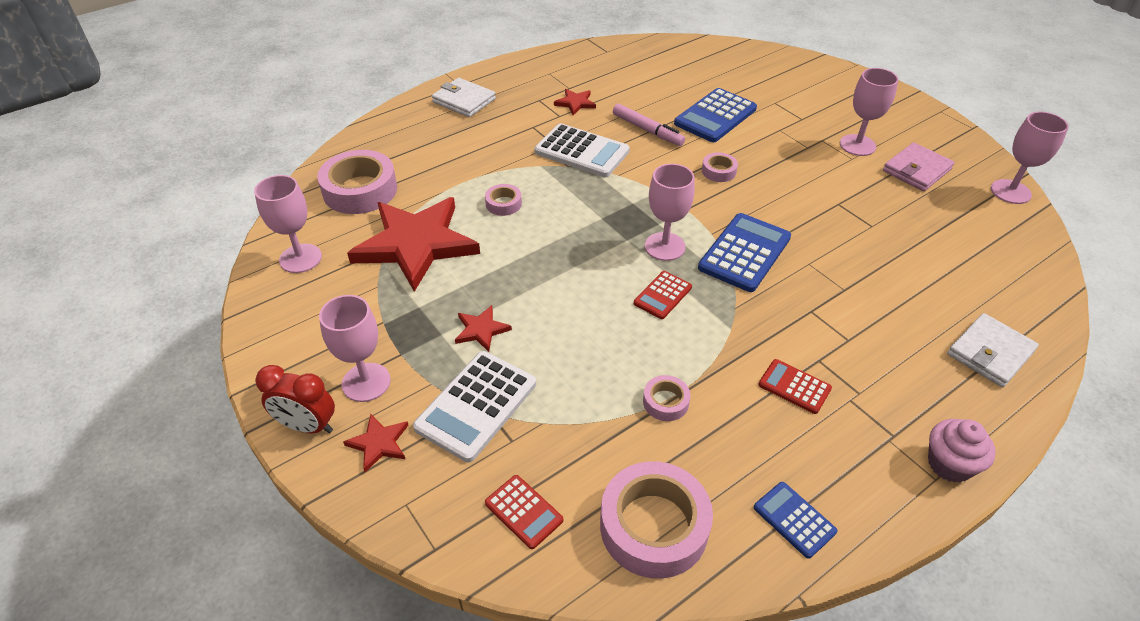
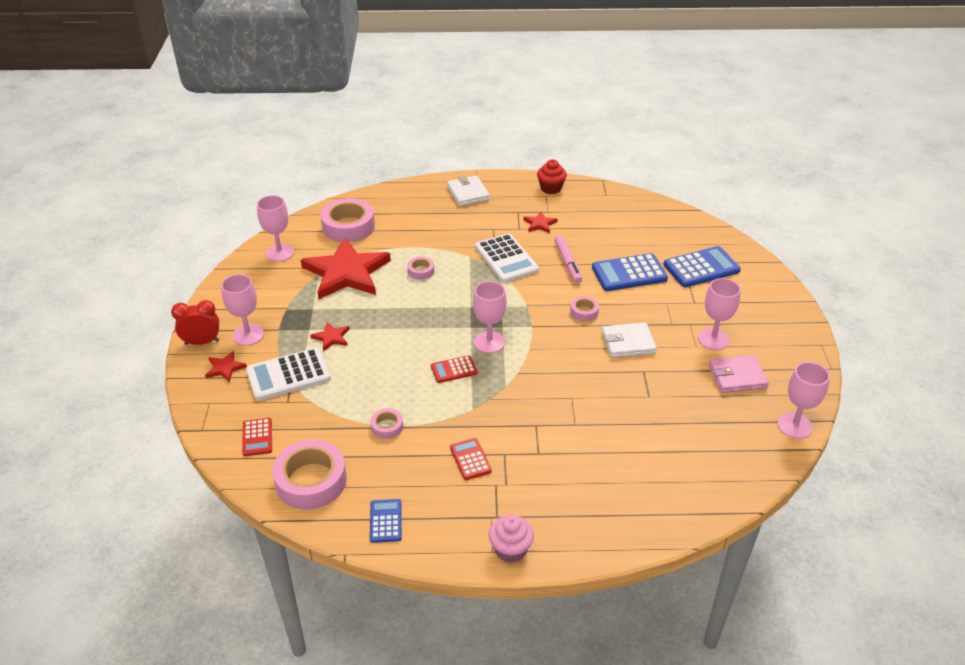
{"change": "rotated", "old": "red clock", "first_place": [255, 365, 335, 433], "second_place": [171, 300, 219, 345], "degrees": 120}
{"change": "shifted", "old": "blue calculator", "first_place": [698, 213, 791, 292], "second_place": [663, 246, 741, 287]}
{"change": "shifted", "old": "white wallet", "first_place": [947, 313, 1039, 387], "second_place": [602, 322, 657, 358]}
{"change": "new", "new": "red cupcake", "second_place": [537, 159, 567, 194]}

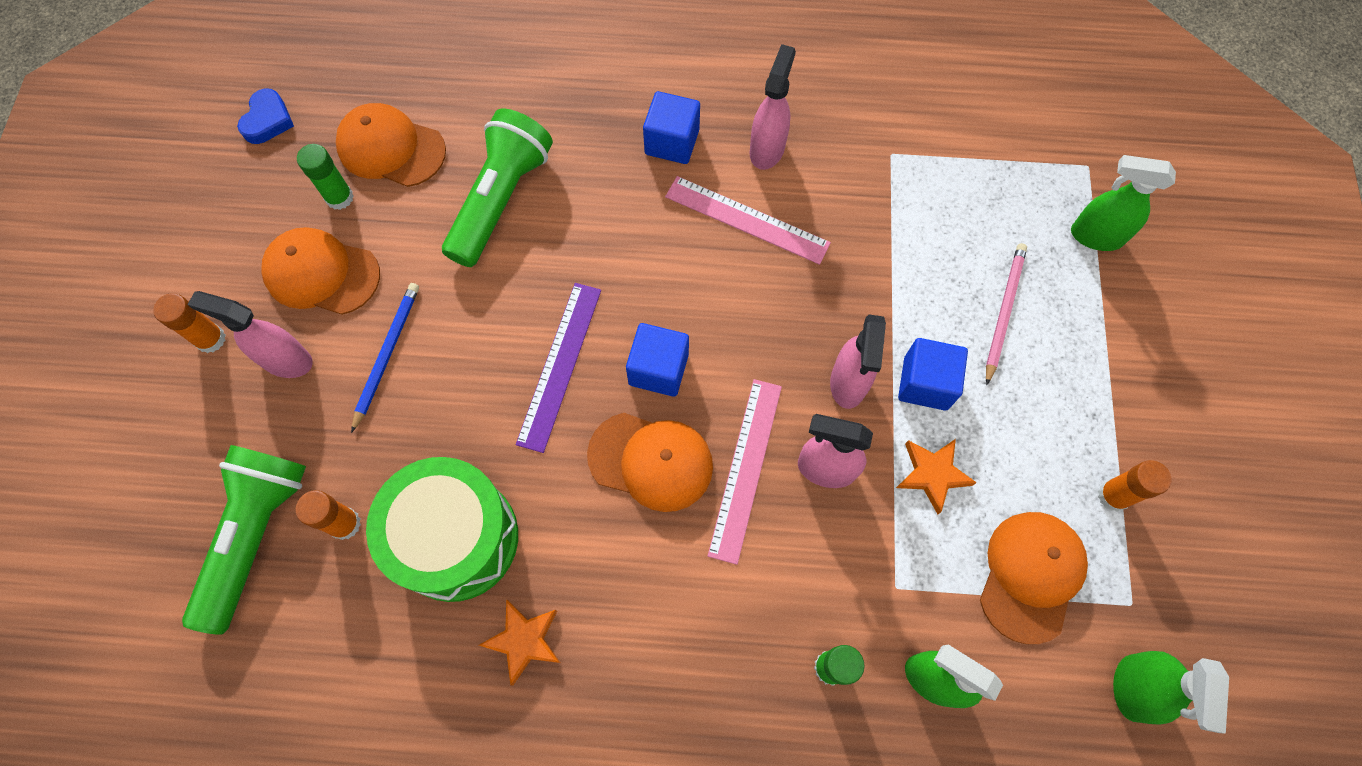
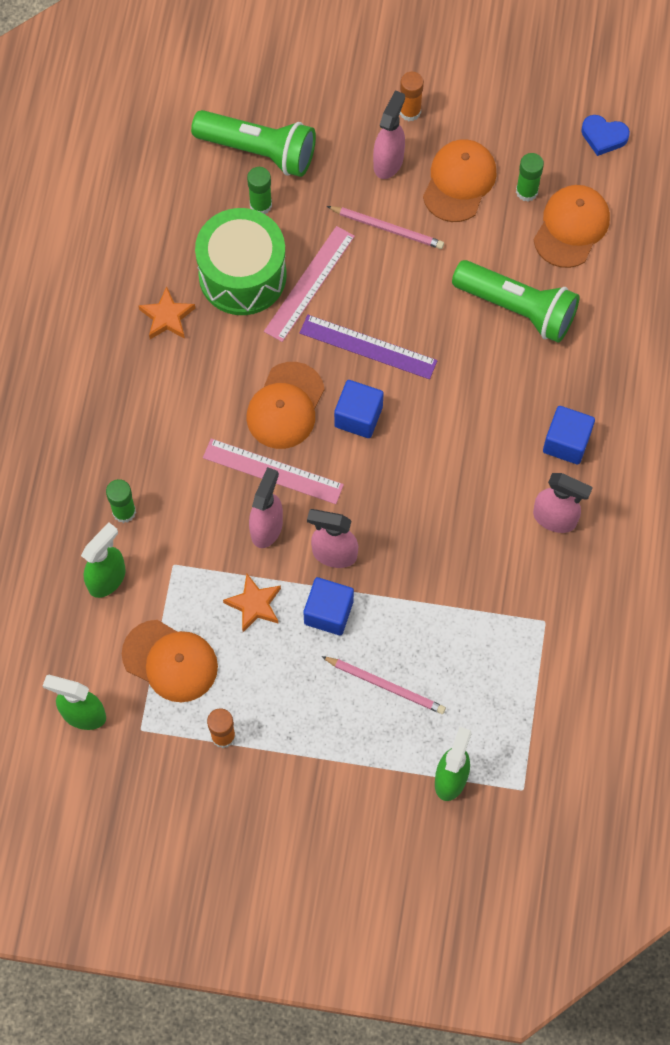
{"change": "repainted", "old": "orange glue stick", "new": "green glue stick", "first_place": [296, 490, 361, 540], "second_place": [247, 167, 272, 214]}
{"change": "repainted", "old": "blue pencil", "new": "pink pencil", "first_place": [351, 283, 419, 433], "second_place": [327, 206, 444, 249]}
{"change": "shifted", "old": "pink ruler", "first_place": [665, 176, 831, 265], "second_place": [264, 226, 355, 342]}

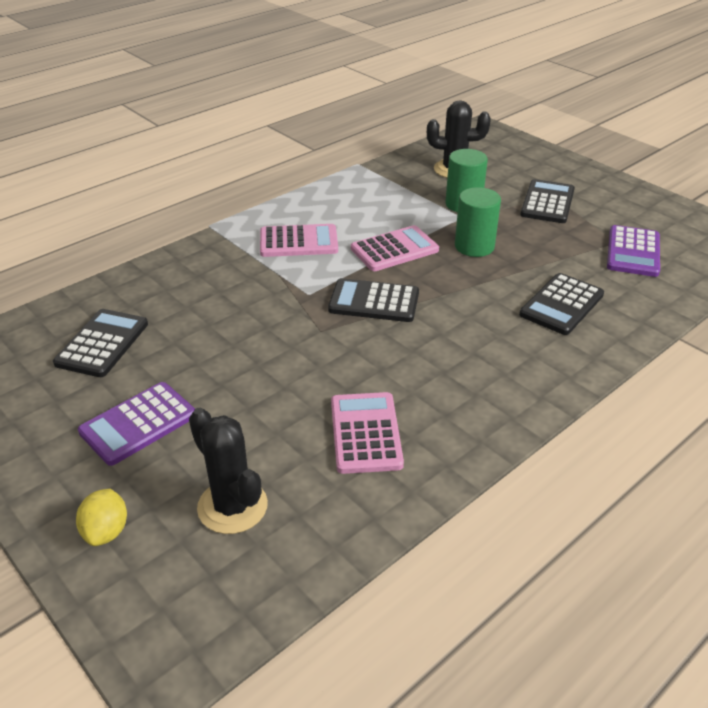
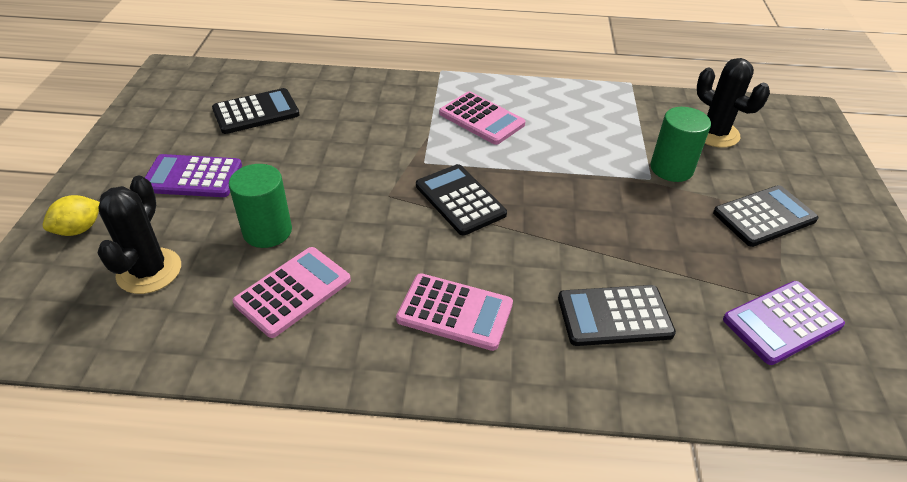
{"change": "shifted", "old": "pink calculator", "first_place": [351, 225, 439, 271], "second_place": [396, 273, 513, 351]}
{"change": "shifted", "old": "green cylinder", "first_place": [455, 187, 501, 257], "second_place": [229, 164, 292, 248]}

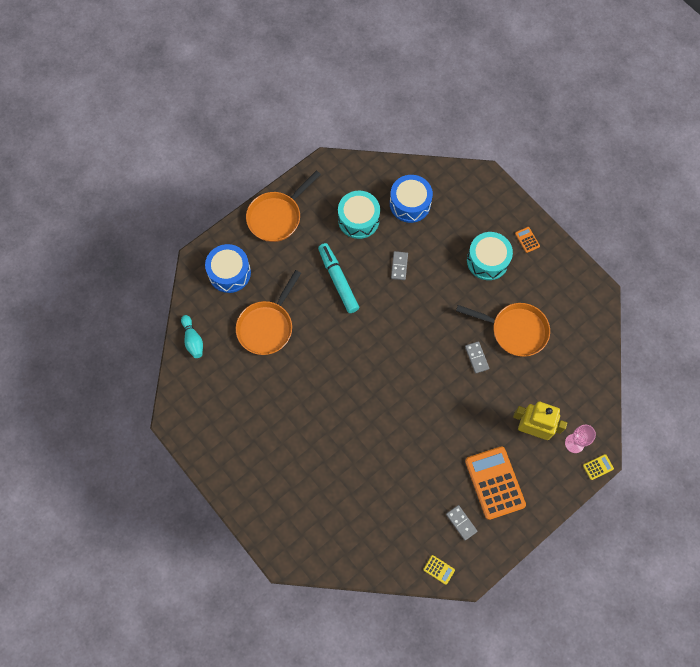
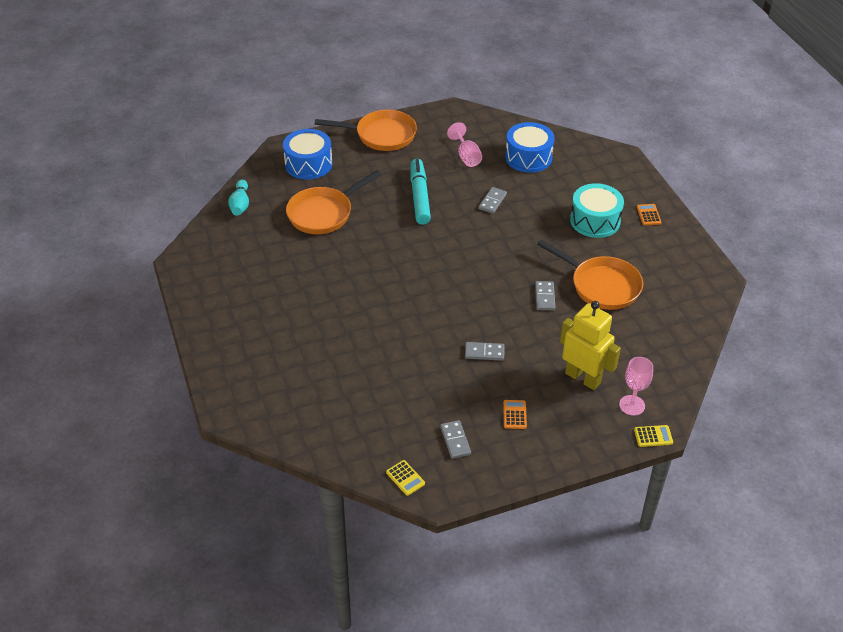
{"change": "rotated", "old": "orange pan", "first_place": [246, 170, 321, 242], "second_place": [315, 110, 417, 151], "degrees": -150}
{"change": "swapped", "old": "turquoise drum", "new": "pink goblet", "first_place": [338, 191, 380, 239], "second_place": [447, 122, 482, 167]}
{"change": "scaled", "old": "orange calculator", "first_place": [465, 446, 526, 520], "second_place": [503, 400, 527, 429], "factor": 0.41}
{"change": "new", "new": "grey domino", "second_place": [465, 342, 505, 361]}

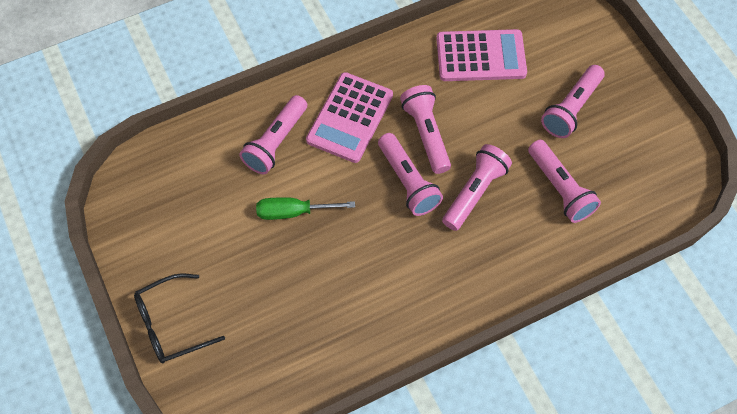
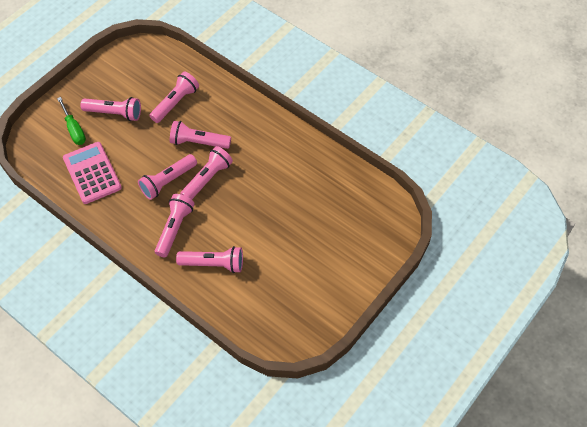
{"change": "gone", "old": "black glasses", "first_place": [134, 274, 225, 363]}
{"change": "shifted", "old": "green screwdriver", "first_place": [256, 197, 355, 220], "second_place": [57, 97, 86, 145]}
{"change": "swapped", "old": "pink calculator", "new": "pink flashlight", "first_place": [306, 72, 393, 163], "second_place": [155, 194, 195, 258]}

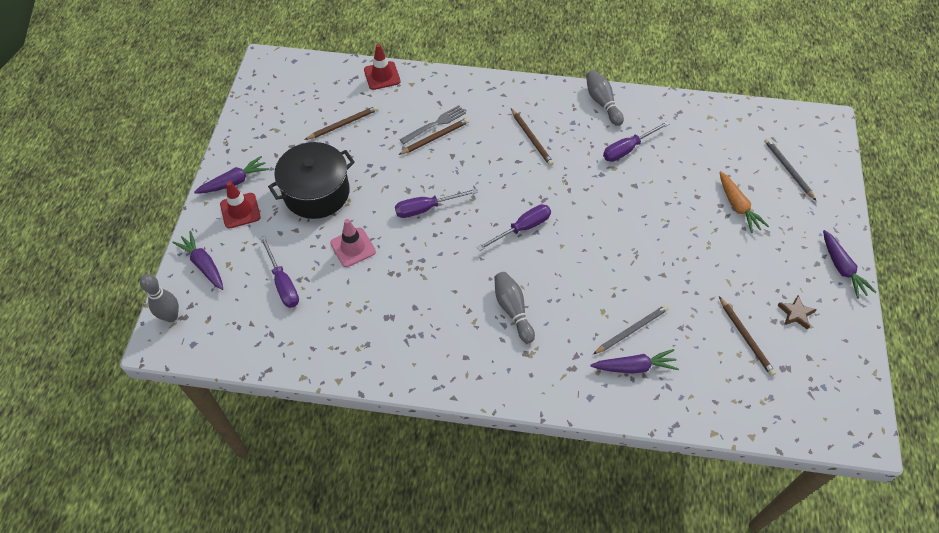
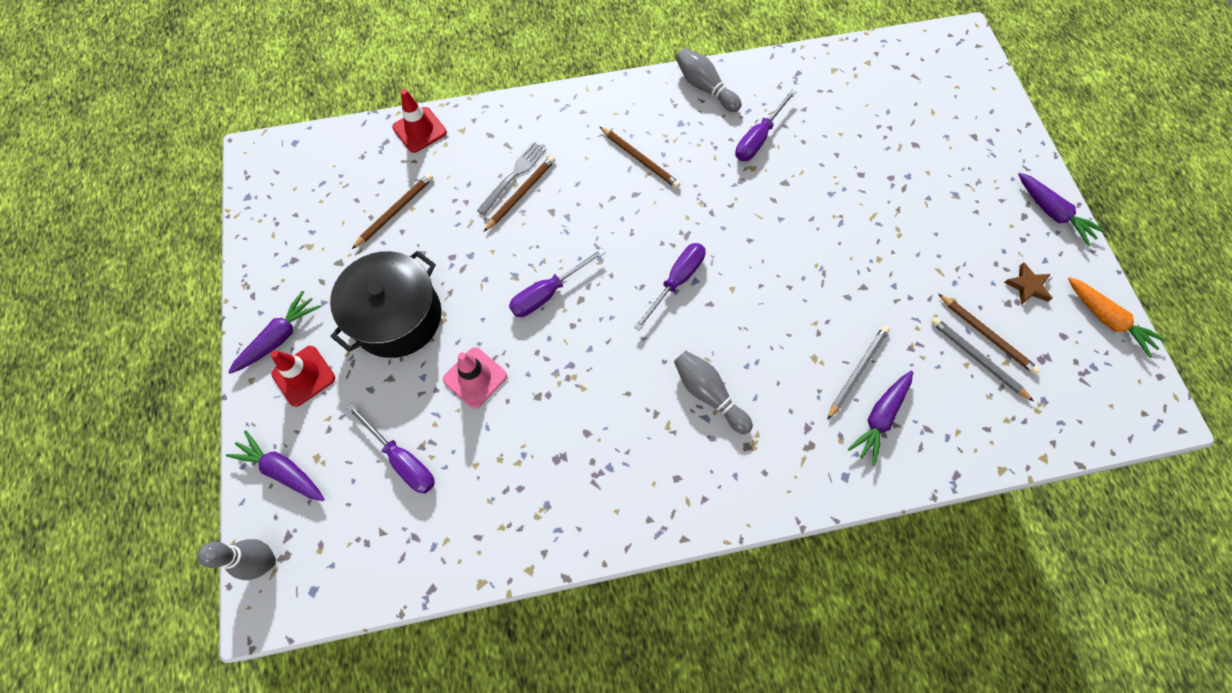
{"change": "rotated", "old": "purple carrot", "first_place": [591, 349, 679, 373], "second_place": [848, 371, 913, 466], "degrees": 150}
{"change": "shifted", "old": "orange carrot", "first_place": [720, 171, 769, 233], "second_place": [1068, 277, 1166, 358]}
{"change": "shifted", "old": "grey pencil", "first_place": [764, 138, 816, 201], "second_place": [931, 317, 1034, 401]}

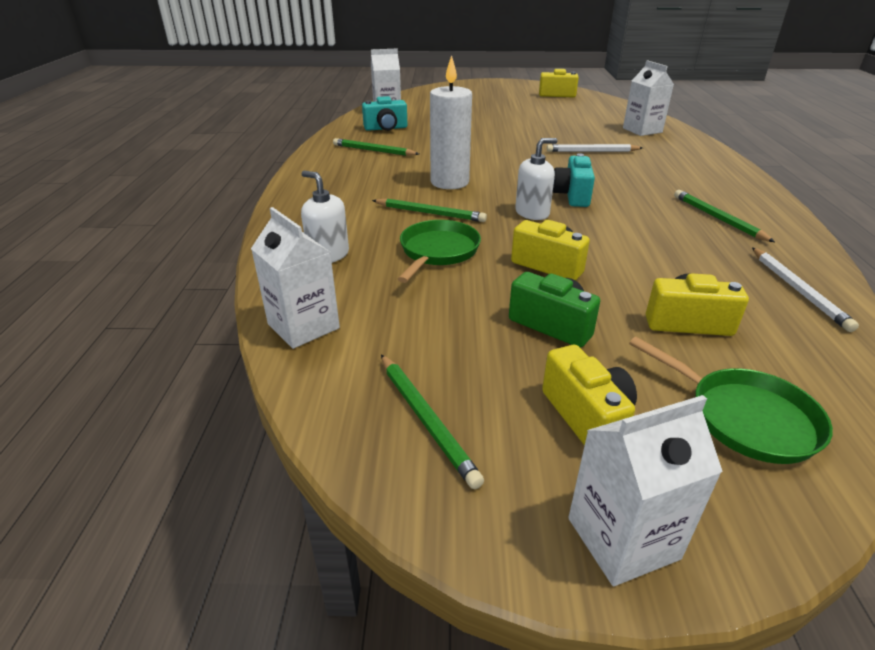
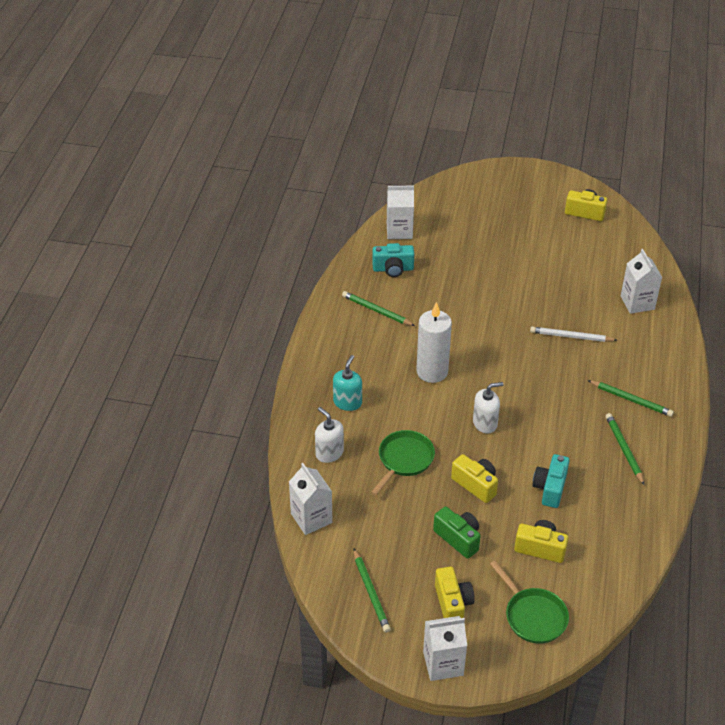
{"change": "shifted", "old": "green pencil", "first_place": [372, 198, 487, 222], "second_place": [588, 380, 674, 417]}
{"change": "shifted", "old": "turquoise camera", "first_place": [553, 153, 595, 207], "second_place": [532, 454, 570, 508]}
{"change": "gone", "old": "white pencil", "first_place": [752, 247, 859, 332]}
{"change": "new", "new": "turquoise soap dispenser", "second_place": [333, 355, 362, 411]}

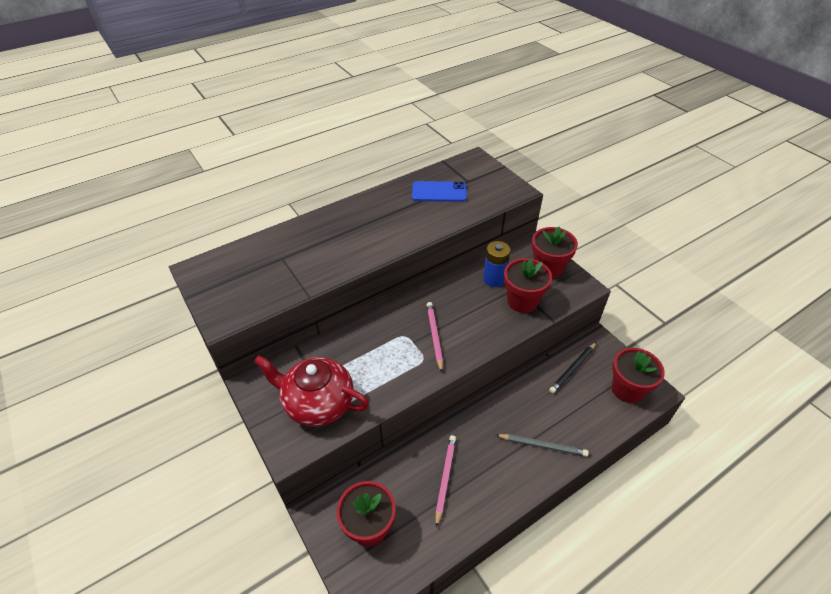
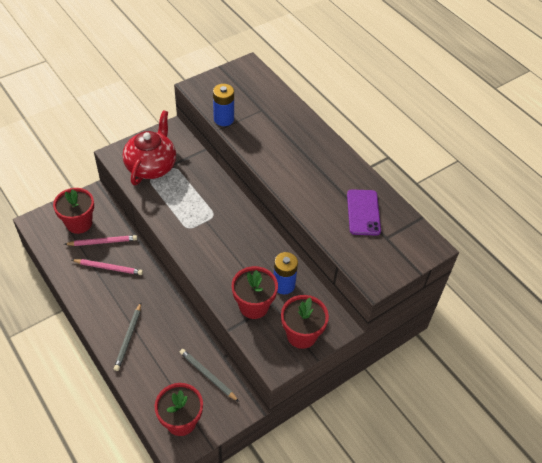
{"change": "repainted", "old": "blue phone", "new": "purple phone", "first_place": [412, 181, 467, 202], "second_place": [347, 189, 381, 235]}
{"change": "shifted", "old": "pink pencil", "first_place": [427, 302, 443, 372], "second_place": [64, 235, 137, 246]}
{"change": "repainted", "old": "black pencil", "new": "grey pencil", "first_place": [549, 342, 596, 393], "second_place": [179, 349, 239, 402]}
{"change": "new", "new": "blue battery", "second_place": [213, 84, 234, 126]}

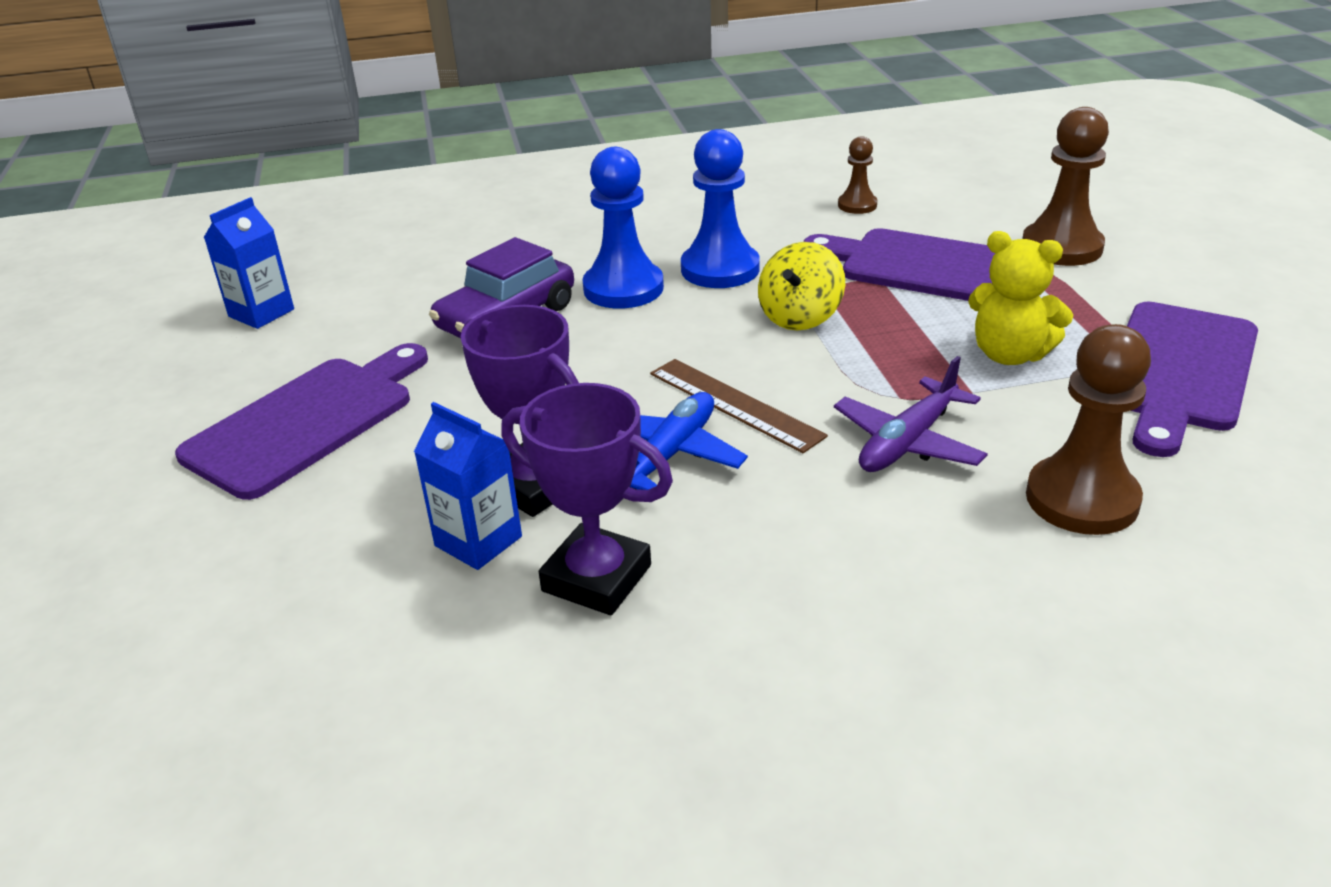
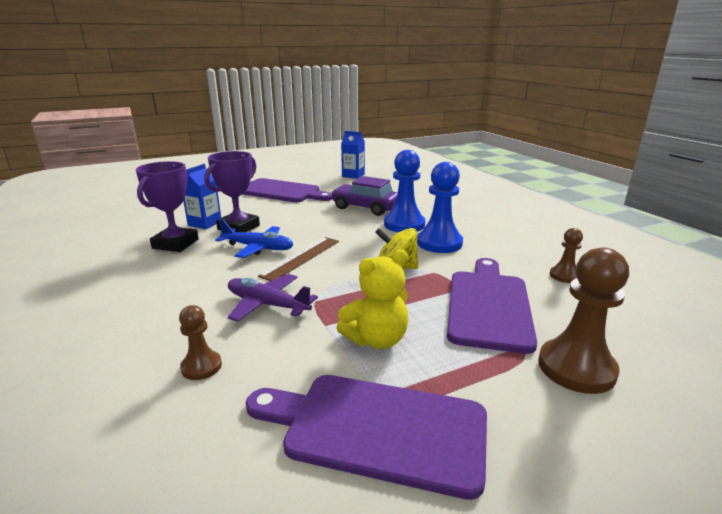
{"change": "rotated", "old": "yellow teddy bear", "first_place": [968, 231, 1073, 365], "second_place": [337, 250, 409, 349], "degrees": -135}
{"change": "scaled", "old": "brown pawn", "first_place": [1026, 324, 1151, 535], "second_place": [179, 305, 222, 380], "factor": 0.54}

